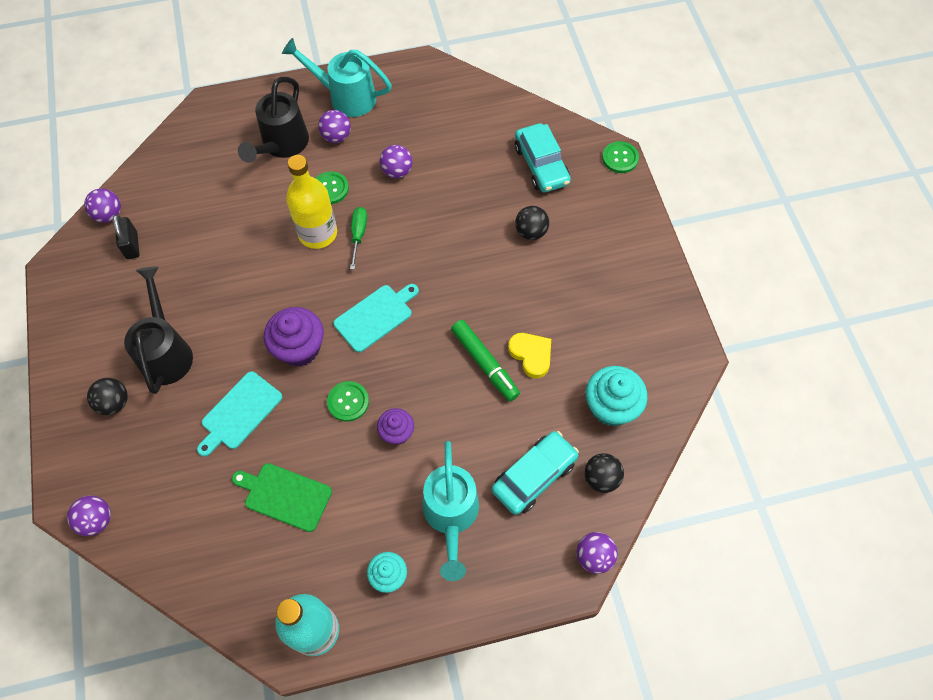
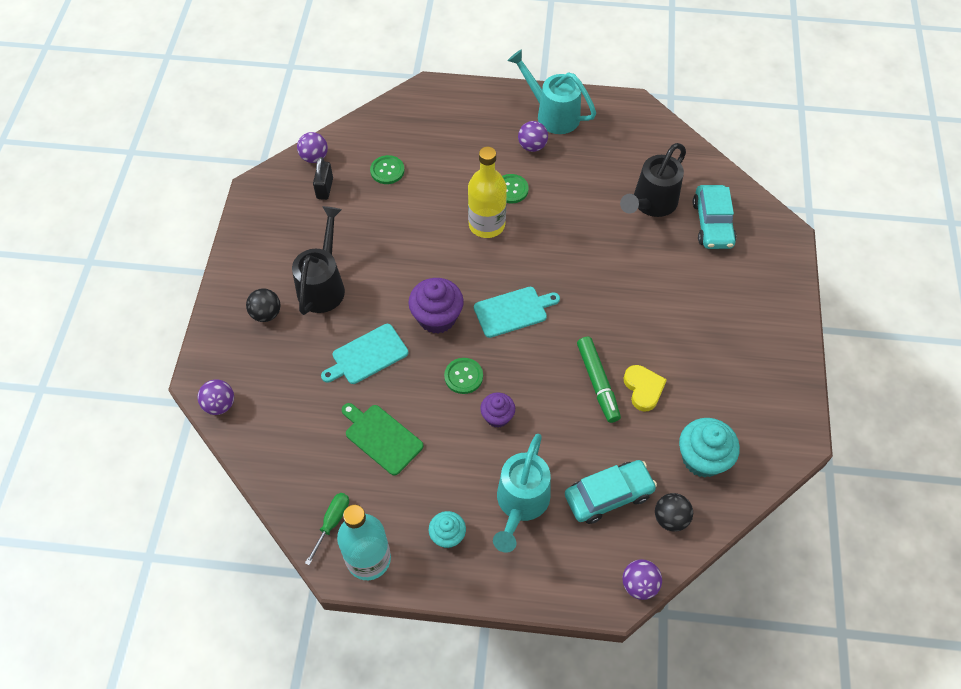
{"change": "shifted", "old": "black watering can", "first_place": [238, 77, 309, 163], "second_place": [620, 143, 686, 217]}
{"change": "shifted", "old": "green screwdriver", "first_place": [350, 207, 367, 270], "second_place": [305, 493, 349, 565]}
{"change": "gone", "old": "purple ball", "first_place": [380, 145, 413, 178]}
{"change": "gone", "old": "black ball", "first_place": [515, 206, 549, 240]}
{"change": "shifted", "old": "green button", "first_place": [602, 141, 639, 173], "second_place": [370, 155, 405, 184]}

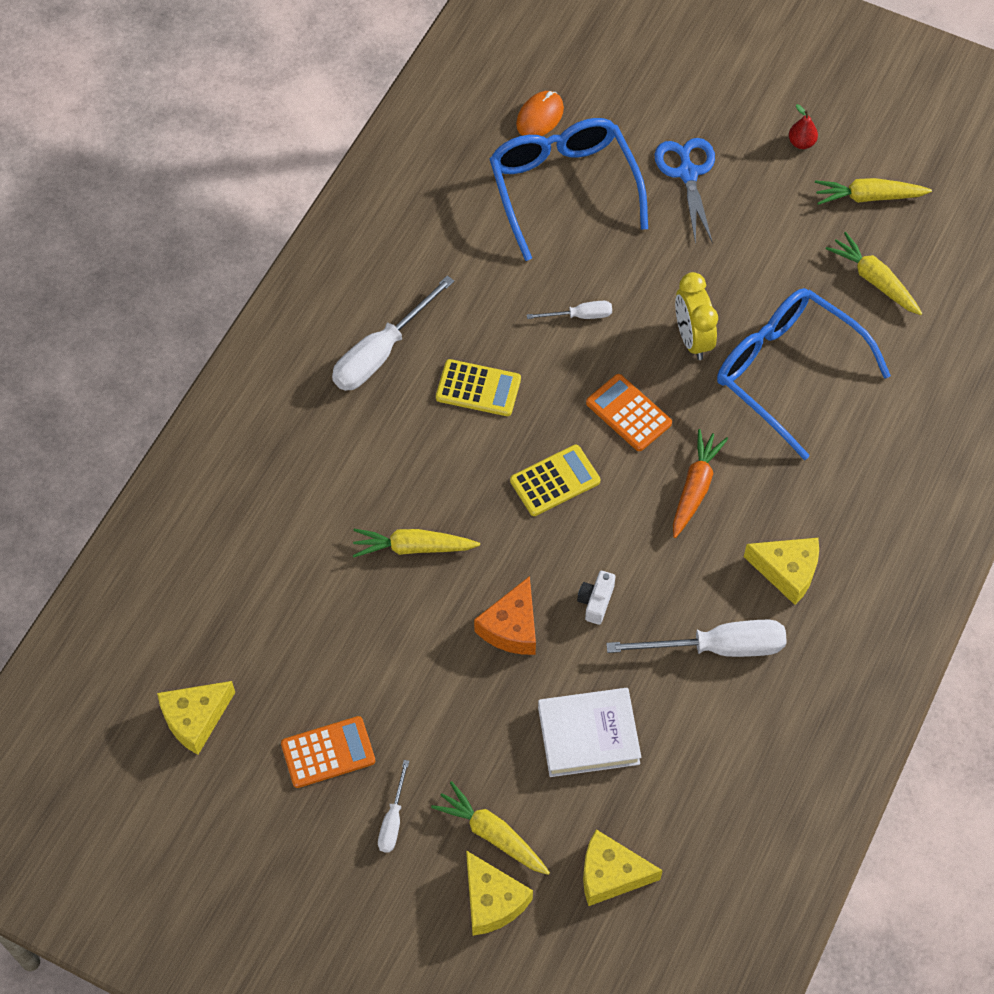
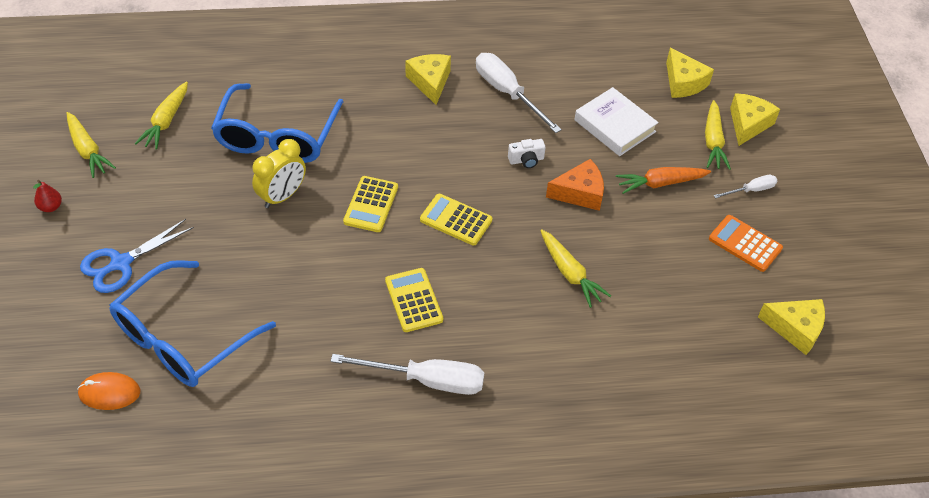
{"change": "gone", "old": "white screwdriver", "first_place": [527, 301, 612, 319]}
{"change": "repainted", "old": "orange calculator", "new": "yellow calculator", "first_place": [586, 374, 672, 451], "second_place": [343, 176, 398, 232]}
{"change": "shifted", "old": "orange carrot", "first_place": [673, 429, 728, 538], "second_place": [616, 167, 711, 194]}

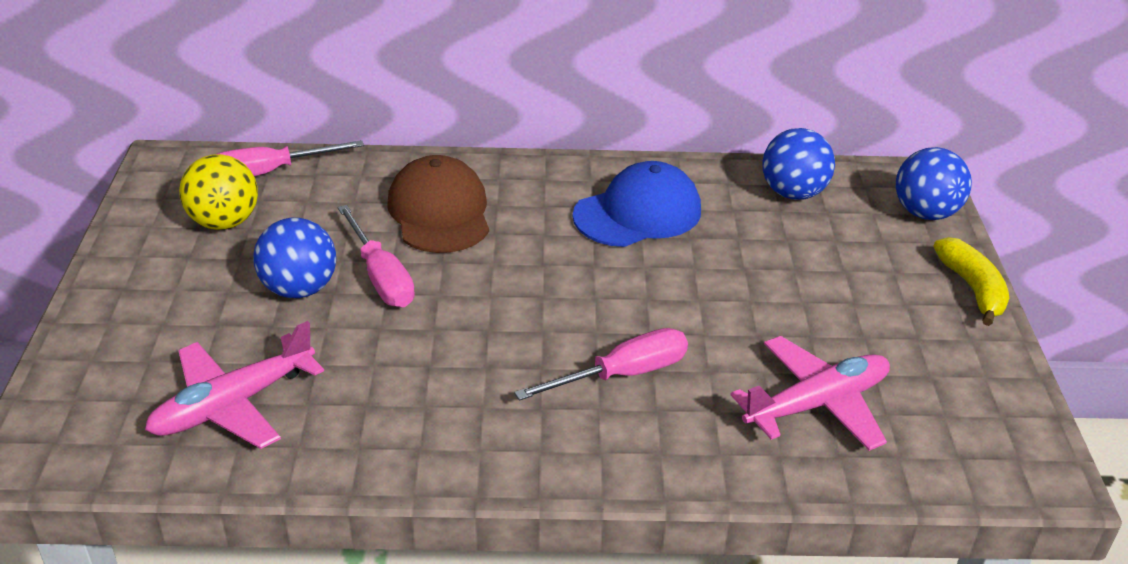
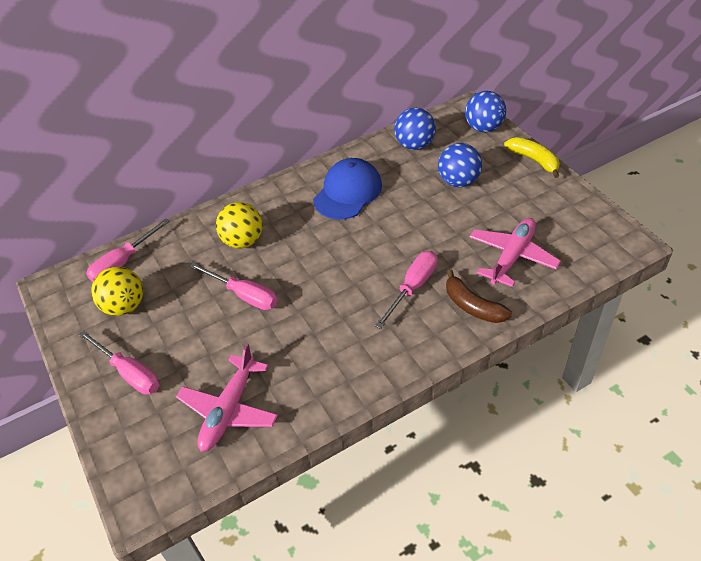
{"change": "shifted", "old": "blue ball", "first_place": [253, 218, 336, 298], "second_place": [438, 143, 482, 187]}
{"change": "swapped", "old": "brown cap", "new": "yellow ball", "first_place": [388, 155, 489, 253], "second_place": [216, 202, 262, 248]}
{"change": "new", "new": "pink screwdriver", "second_place": [79, 331, 160, 395]}
{"change": "new", "new": "brown banana", "second_place": [446, 269, 512, 323]}

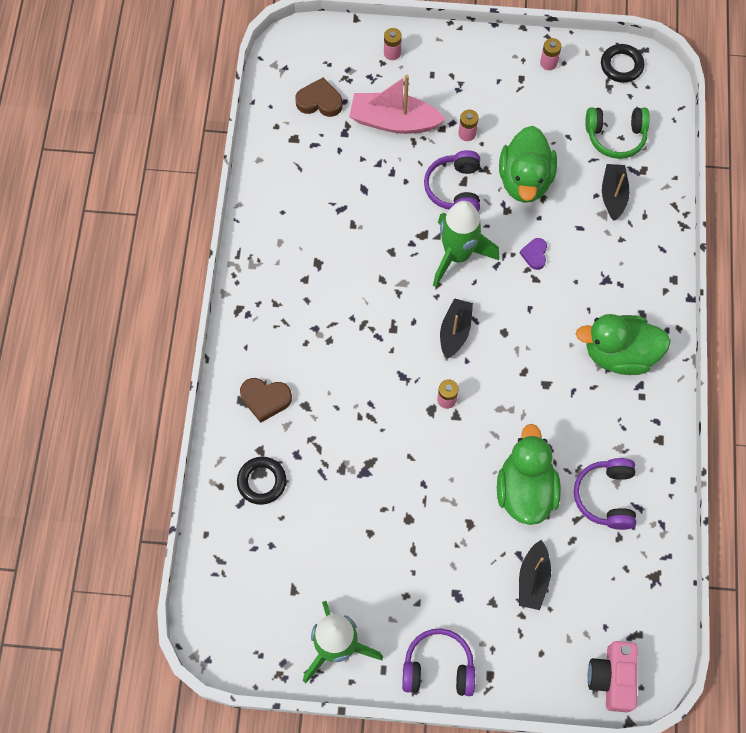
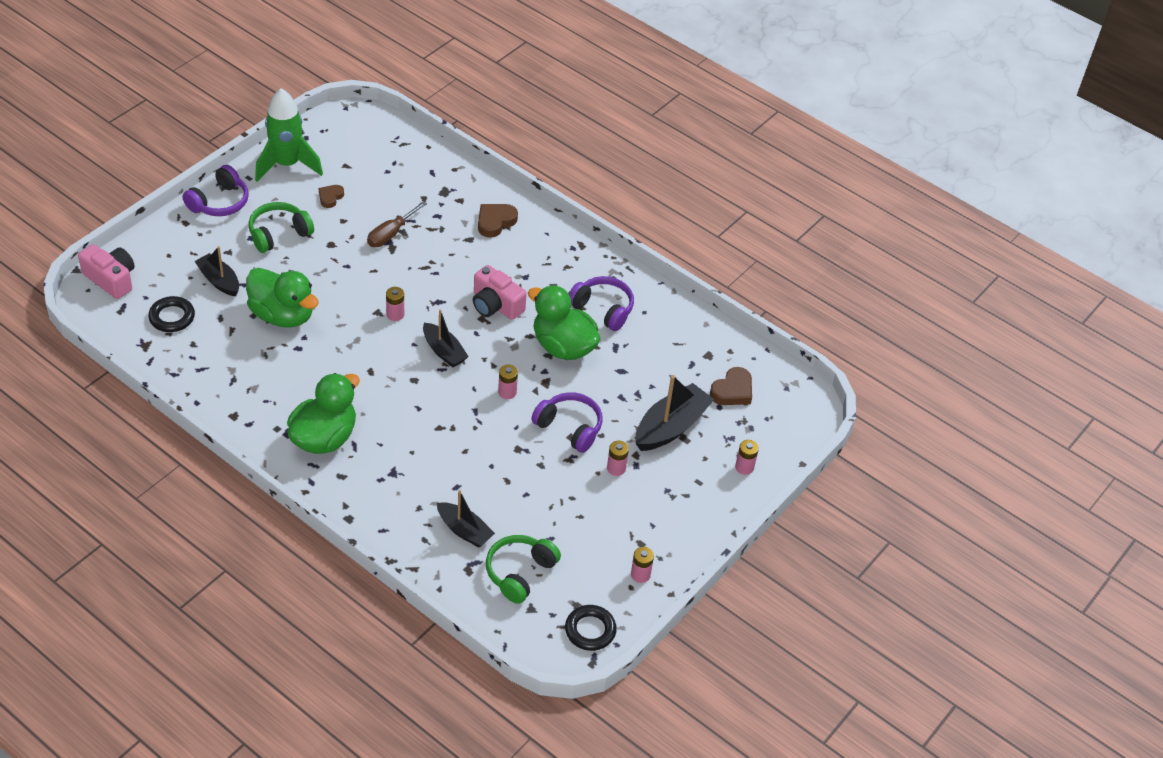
{"change": "shifted", "old": "black ring", "first_place": [237, 457, 287, 505], "second_place": [148, 296, 195, 332]}
{"change": "repainted", "old": "pink boat", "new": "black boat", "first_place": [349, 75, 446, 134], "second_place": [636, 375, 715, 451]}
{"change": "swapped", "old": "green rocket", "new": "pink battery", "first_place": [433, 201, 499, 287], "second_place": [498, 365, 518, 399]}
{"change": "shifted", "old": "green duck", "first_place": [499, 126, 557, 203], "second_place": [528, 285, 600, 360]}
{"change": "gone", "old": "purple heart", "first_place": [520, 238, 547, 270]}
{"change": "shifted", "old": "purple headphones", "first_place": [574, 458, 636, 530], "second_place": [569, 276, 634, 331]}
{"change": "new", "new": "green headphones", "second_place": [249, 202, 314, 253]}
{"change": "new", "new": "brown heart", "second_place": [318, 185, 344, 208]}
{"change": "new", "new": "brown screwdriver", "second_place": [367, 201, 427, 247]}
{"change": "new", "new": "pink camera", "second_place": [473, 265, 527, 320]}

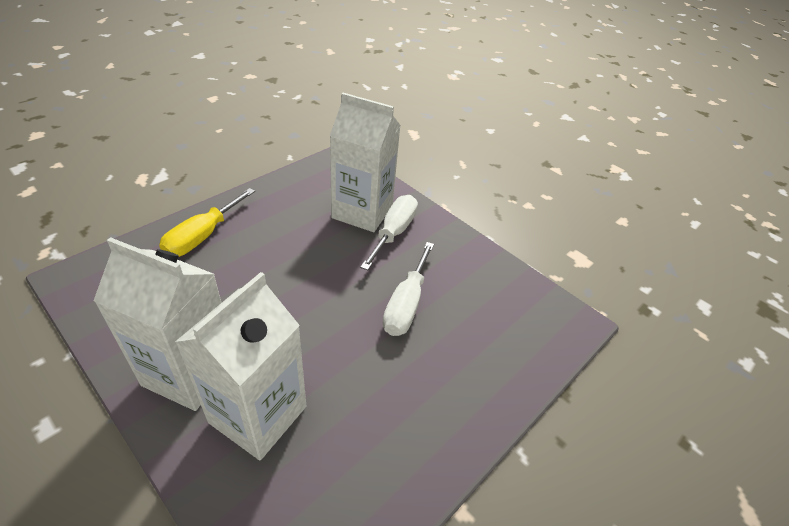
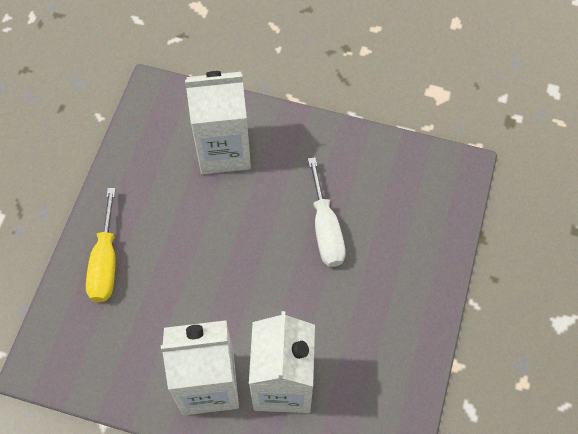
{"change": "gone", "old": "white screwdriver", "first_place": [360, 195, 418, 270]}

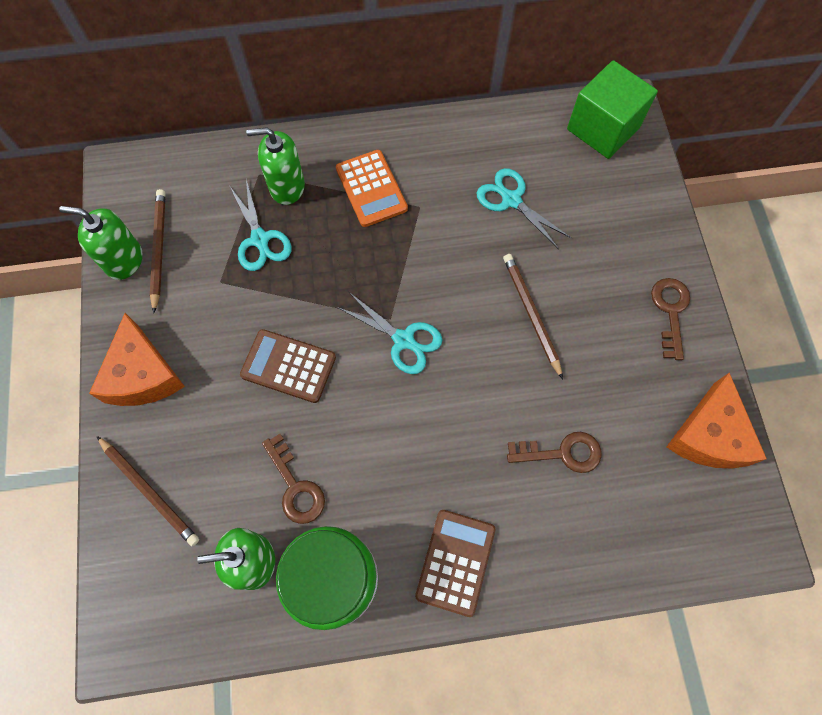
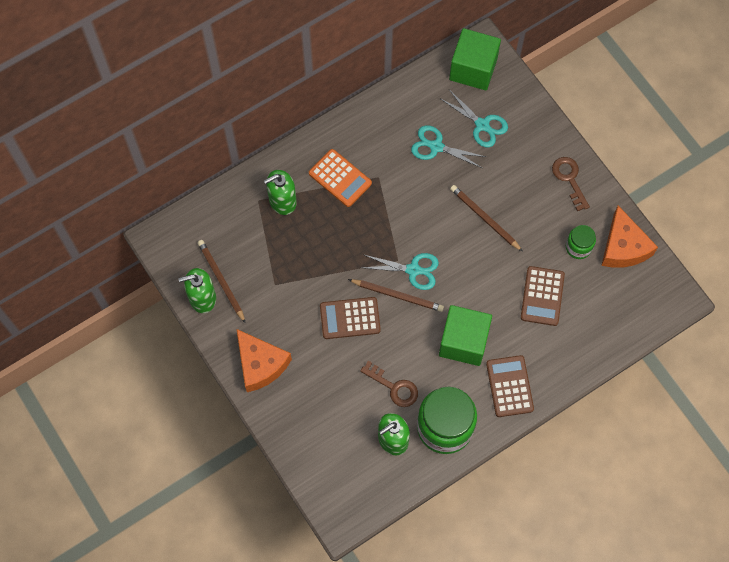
{"change": "shifted", "old": "brown pencil", "first_place": [96, 436, 199, 546], "second_place": [348, 279, 444, 312]}
{"change": "shifted", "old": "turquoise scissors", "first_place": [230, 179, 292, 271], "second_place": [441, 90, 508, 147]}
{"change": "swapped", "old": "brown key", "new": "brown calculator", "first_place": [507, 432, 601, 473], "second_place": [521, 266, 565, 326]}
{"change": "new", "new": "green cube", "second_place": [439, 305, 492, 366]}
{"change": "new", "new": "green jar", "second_place": [566, 225, 596, 259]}

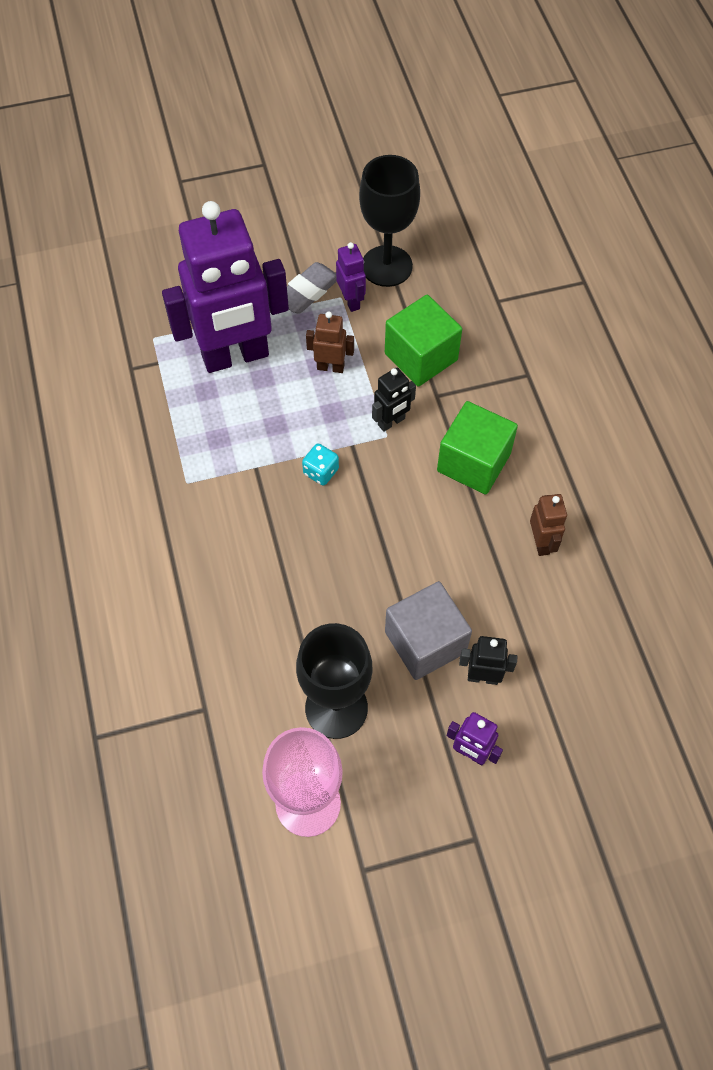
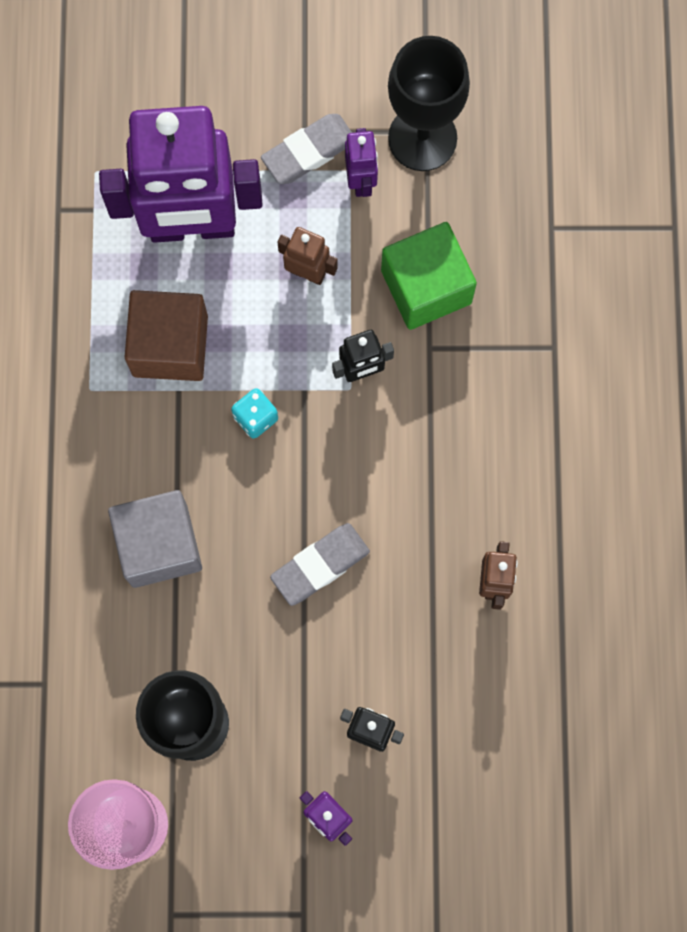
{"change": "shifted", "old": "grey cube", "first_place": [385, 581, 472, 680], "second_place": [108, 490, 202, 588]}
{"change": "gone", "old": "green cube", "first_place": [437, 401, 518, 495]}
{"change": "new", "new": "brown cube", "second_place": [125, 290, 208, 381]}
{"change": "new", "new": "grey eraser", "second_place": [270, 523, 370, 606]}

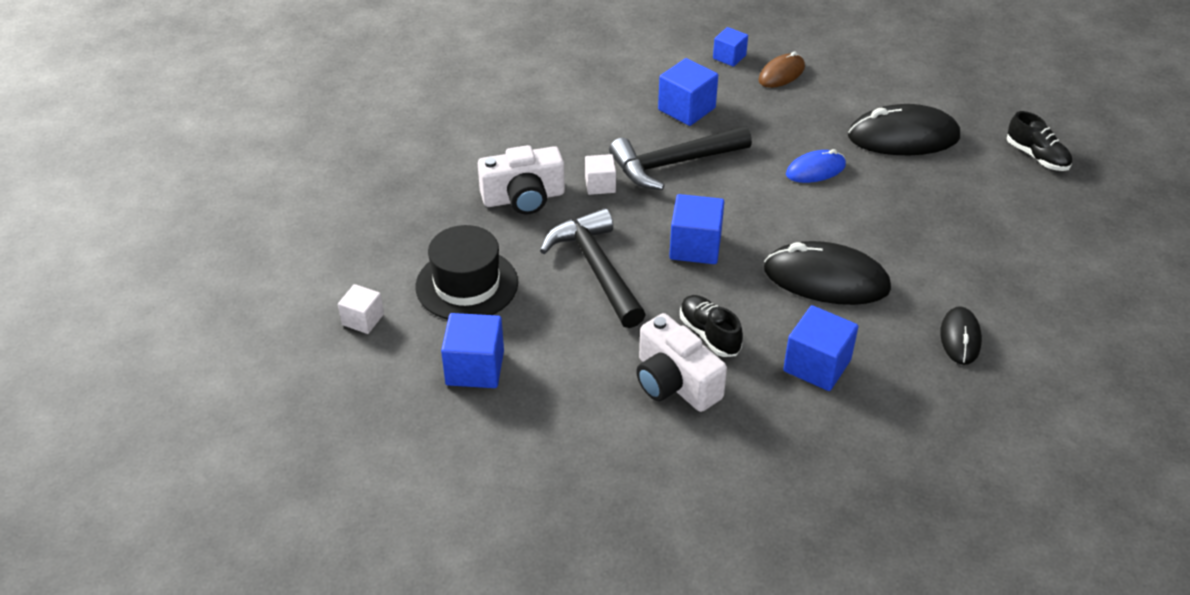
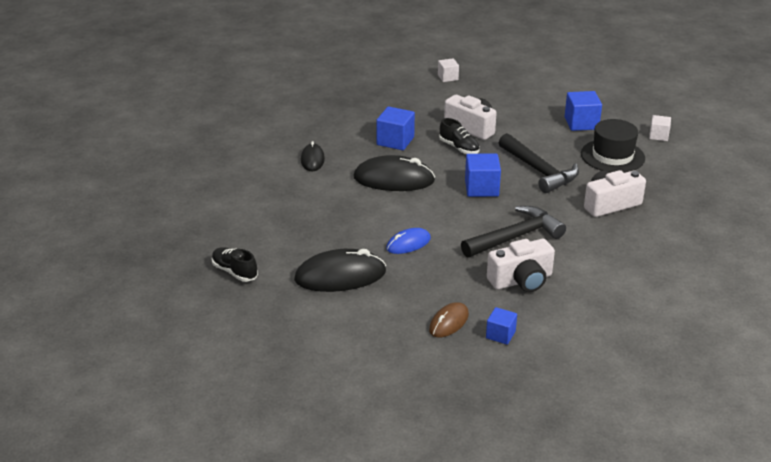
{"change": "shifted", "old": "white cube", "first_place": [585, 154, 616, 195], "second_place": [438, 58, 459, 82]}
{"change": "swapped", "old": "blue cube", "new": "white camera", "first_place": [658, 58, 718, 126], "second_place": [487, 239, 555, 292]}

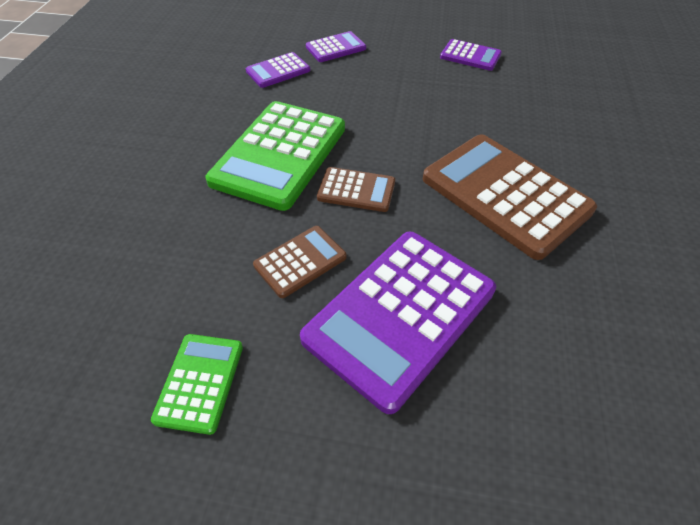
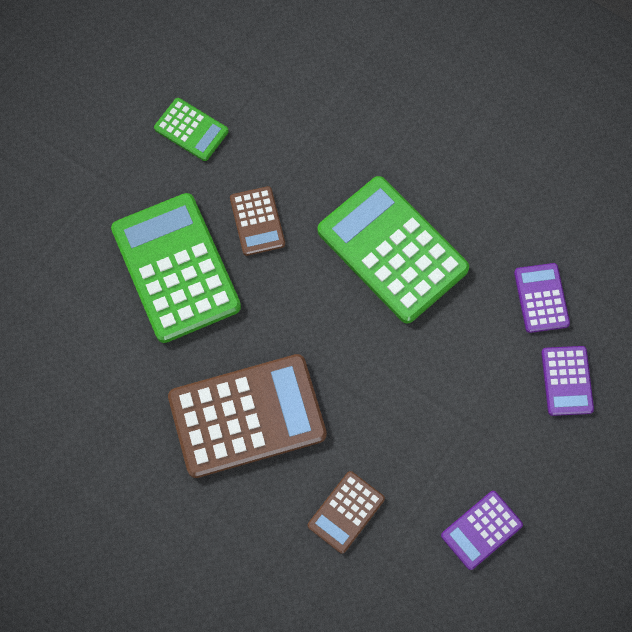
{"change": "repainted", "old": "purple calculator", "new": "green calculator", "first_place": [300, 231, 496, 414], "second_place": [111, 193, 241, 343]}
{"change": "shifted", "old": "brown calculator", "first_place": [317, 167, 395, 212], "second_place": [308, 471, 385, 554]}

